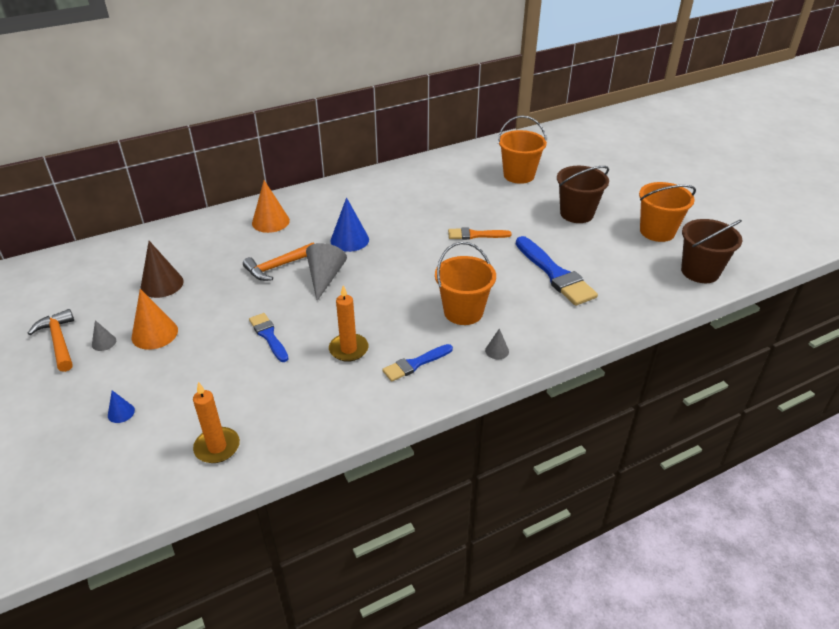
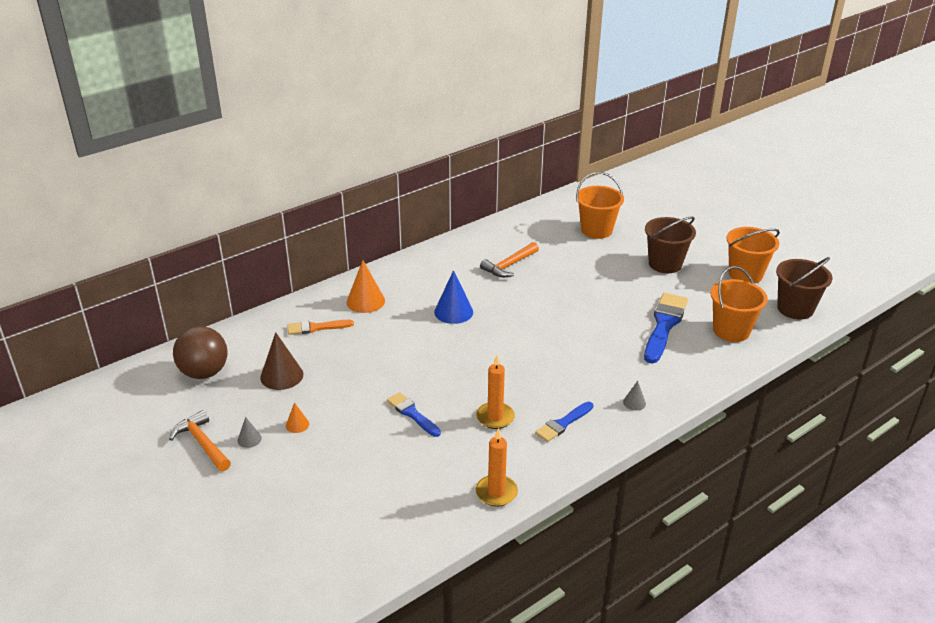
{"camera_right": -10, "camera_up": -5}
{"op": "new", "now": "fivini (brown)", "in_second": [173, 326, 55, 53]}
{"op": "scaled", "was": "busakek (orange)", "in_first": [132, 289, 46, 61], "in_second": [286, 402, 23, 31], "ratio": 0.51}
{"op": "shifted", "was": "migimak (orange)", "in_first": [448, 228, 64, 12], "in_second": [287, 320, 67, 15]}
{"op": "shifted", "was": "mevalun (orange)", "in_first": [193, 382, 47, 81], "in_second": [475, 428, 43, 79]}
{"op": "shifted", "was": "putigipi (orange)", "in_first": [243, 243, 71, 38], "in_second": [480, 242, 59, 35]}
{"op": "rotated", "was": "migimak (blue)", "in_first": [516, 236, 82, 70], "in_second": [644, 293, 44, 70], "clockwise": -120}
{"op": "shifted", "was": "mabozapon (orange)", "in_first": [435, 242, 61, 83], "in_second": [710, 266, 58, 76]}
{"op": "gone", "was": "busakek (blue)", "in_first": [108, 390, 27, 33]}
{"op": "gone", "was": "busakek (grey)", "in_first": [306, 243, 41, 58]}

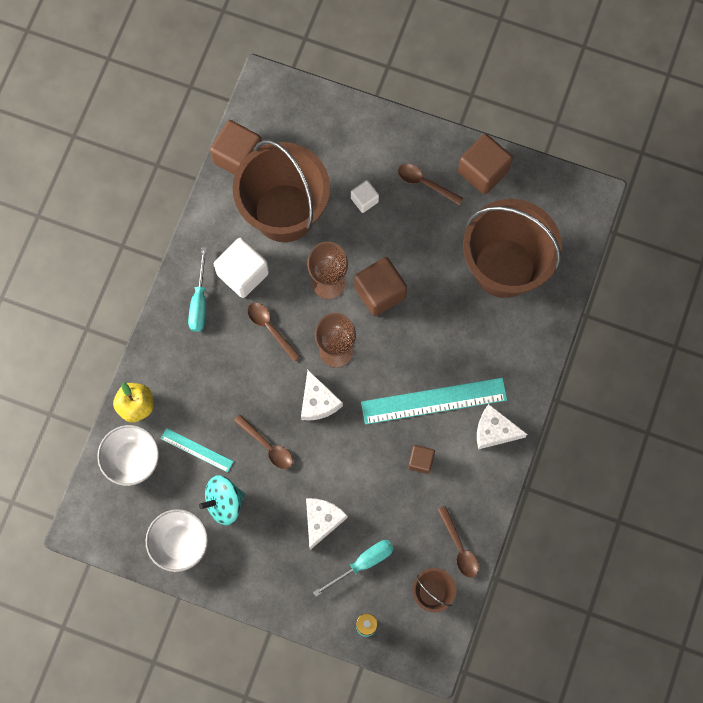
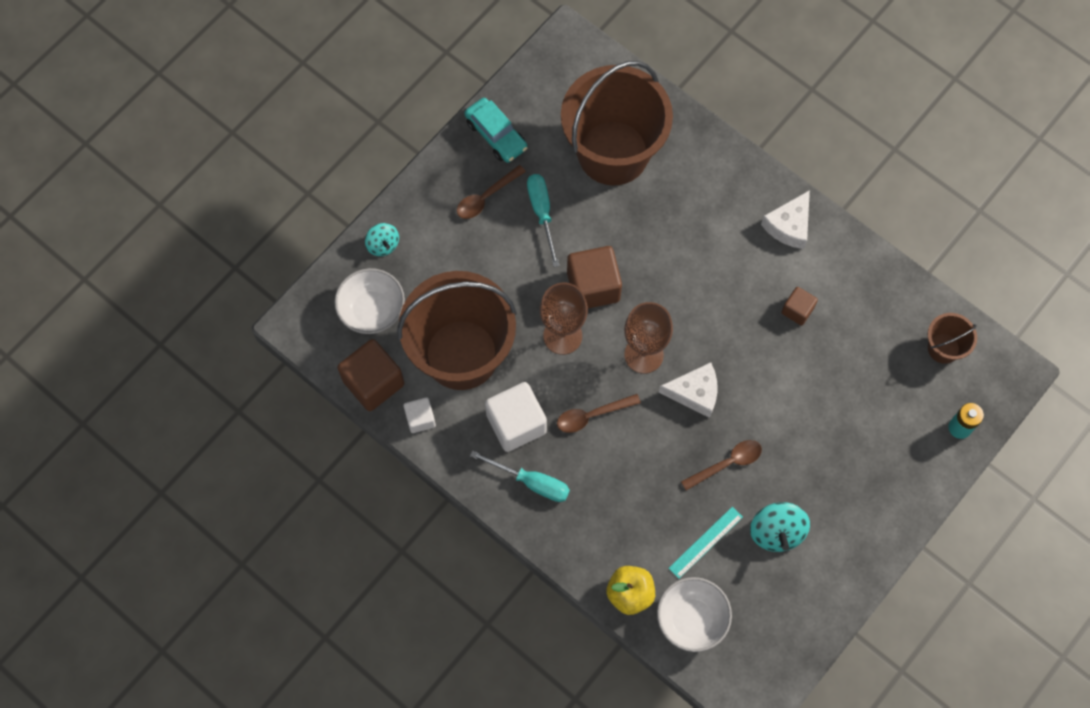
{"camera_right": -70, "camera_up": -5}
{"op": "shifted", "was": "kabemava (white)", "in_first": [146, 509, 62, 63], "in_second": [334, 268, 71, 66]}
{"op": "new", "now": "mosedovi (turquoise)", "in_second": [365, 223, 34, 33]}
{"op": "shifted", "was": "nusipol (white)", "in_first": [351, 180, 28, 33], "in_second": [404, 397, 32, 36]}
{"op": "swapped", "was": "nusipol (brown)", "now": "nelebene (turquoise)", "in_first": [458, 134, 55, 61], "in_second": [464, 98, 64, 65]}
{"op": "shifted", "was": "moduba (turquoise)", "in_first": [313, 540, 81, 56], "in_second": [527, 174, 33, 93]}
{"op": "gone", "was": "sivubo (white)", "in_first": [306, 498, 42, 52]}
{"op": "gone", "was": "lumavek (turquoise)", "in_first": [361, 378, 146, 47]}
{"op": "gone", "was": "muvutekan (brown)", "in_first": [437, 506, 42, 72]}

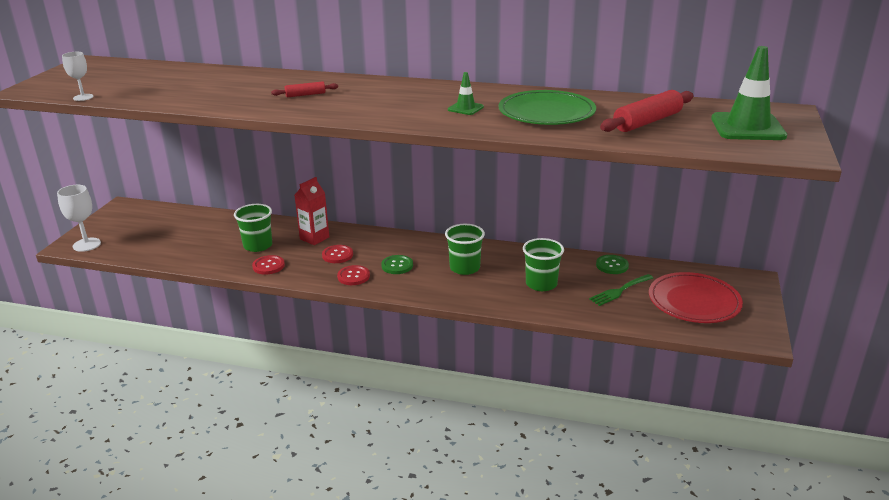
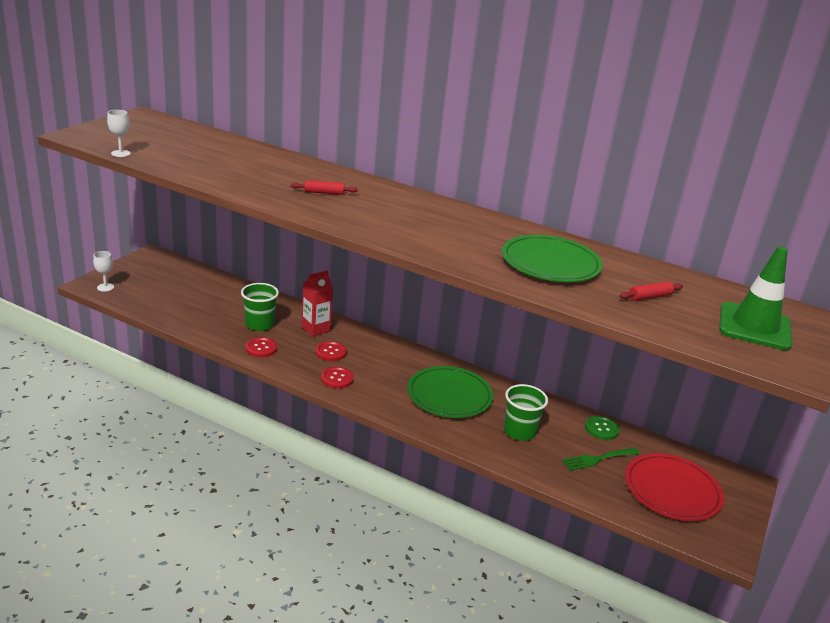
{"camera_right": 10, "camera_up": 0}
{"op": "scaled", "was": "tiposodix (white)", "in_first": [57, 185, 44, 67], "in_second": [93, 251, 21, 41], "ratio": 0.63}
{"op": "swapped", "was": "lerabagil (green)", "now": "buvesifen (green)", "in_first": [445, 224, 40, 51], "in_second": [407, 366, 86, 52]}
{"op": "scaled", "was": "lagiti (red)", "in_first": [600, 90, 94, 42], "in_second": [619, 281, 64, 20], "ratio": 0.53}
{"op": "gone", "was": "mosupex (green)", "in_first": [381, 255, 32, 19]}
{"op": "gone", "was": "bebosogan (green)", "in_first": [448, 72, 36, 43]}

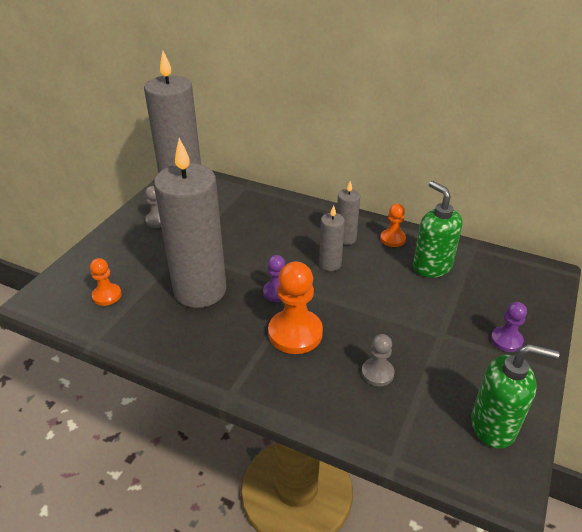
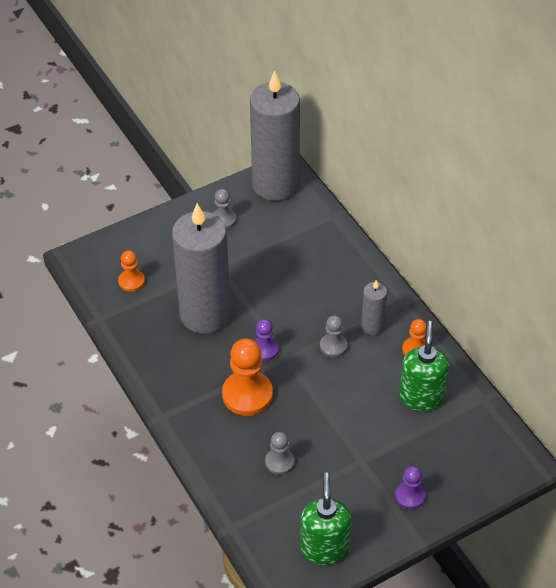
{"camera_right": 35, "camera_up": 10}
{"op": "rotated", "was": "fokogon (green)", "in_first": [471, 344, 89, 104], "in_second": [300, 473, 52, 92], "clockwise": -135}
{"op": "swapped", "was": "mevalun (grey)", "now": "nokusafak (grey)", "in_first": [319, 205, 26, 66], "in_second": [320, 315, 27, 42]}

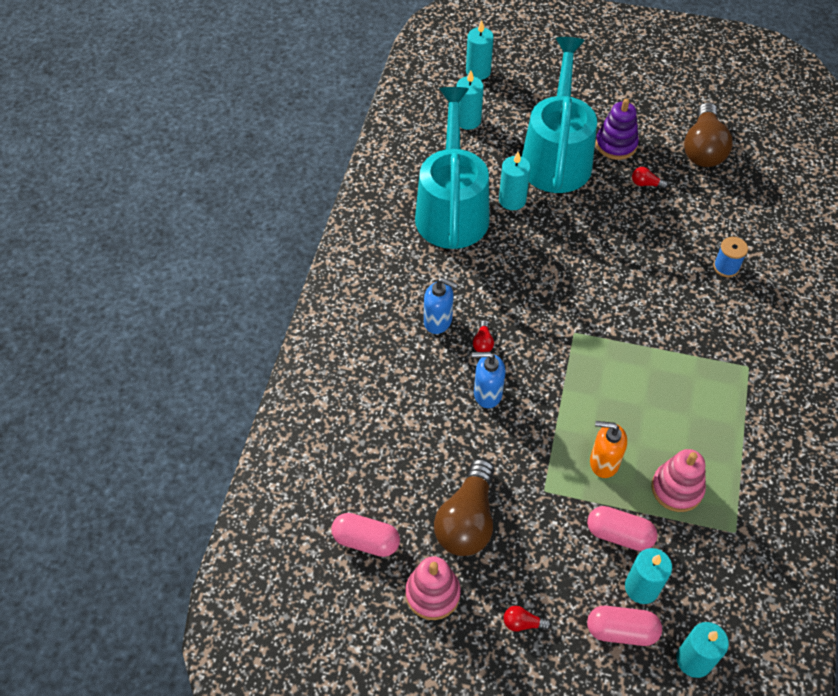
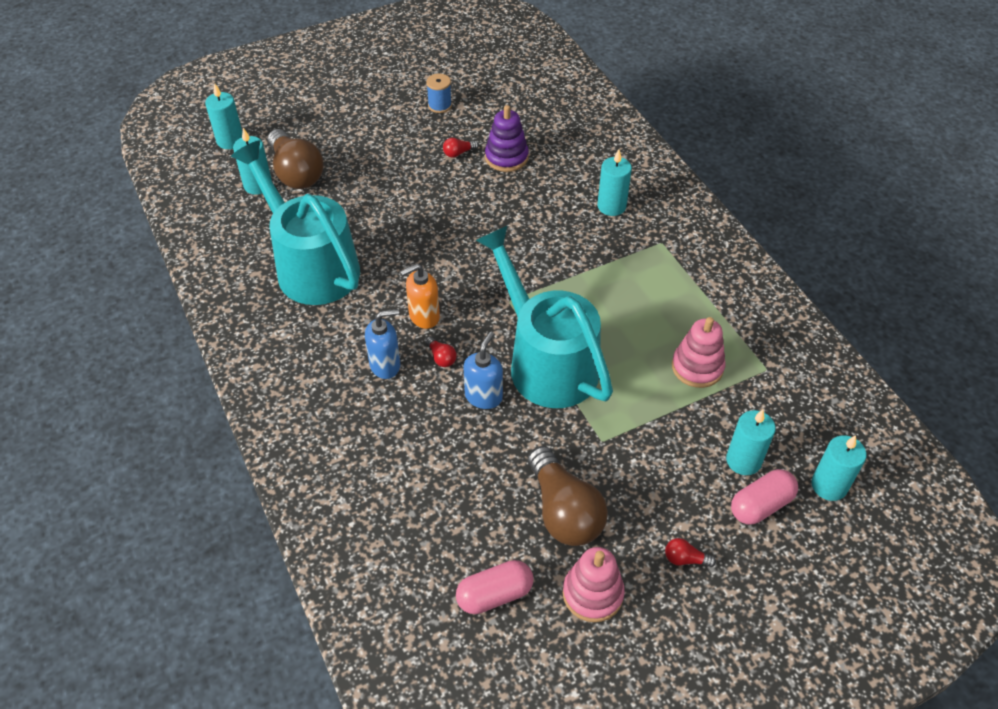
{"camera_right": -40, "camera_up": -5}
{"op": "shifted", "was": "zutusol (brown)", "in_first": [684, 102, 49, 65], "in_second": [268, 129, 56, 60]}
{"op": "shifted", "was": "fokogon (orange)", "in_first": [590, 421, 37, 57], "in_second": [400, 263, 40, 66]}
{"op": "shifted", "was": "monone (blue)", "in_first": [713, 237, 35, 40], "in_second": [426, 73, 26, 40]}
{"op": "rotated", "was": "fokogon (blue)", "in_first": [472, 352, 34, 56], "in_second": [464, 332, 39, 77], "clockwise": 150}
{"op": "shifted", "was": "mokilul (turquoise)", "in_first": [522, 37, 75, 156], "in_second": [475, 225, 138, 183]}
{"op": "shifted", "was": "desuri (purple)", "in_first": [596, 99, 43, 61], "in_second": [485, 105, 44, 67]}
{"op": "shifted", "was": "mevalun (turquoise)", "in_first": [499, 152, 32, 58], "in_second": [597, 149, 35, 67]}
{"op": "rotated", "was": "zutusol (red)", "in_first": [503, 606, 48, 26], "in_second": [665, 538, 51, 29], "clockwise": 45}
{"op": "gone", "was": "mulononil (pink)", "in_first": [587, 506, 71, 45]}

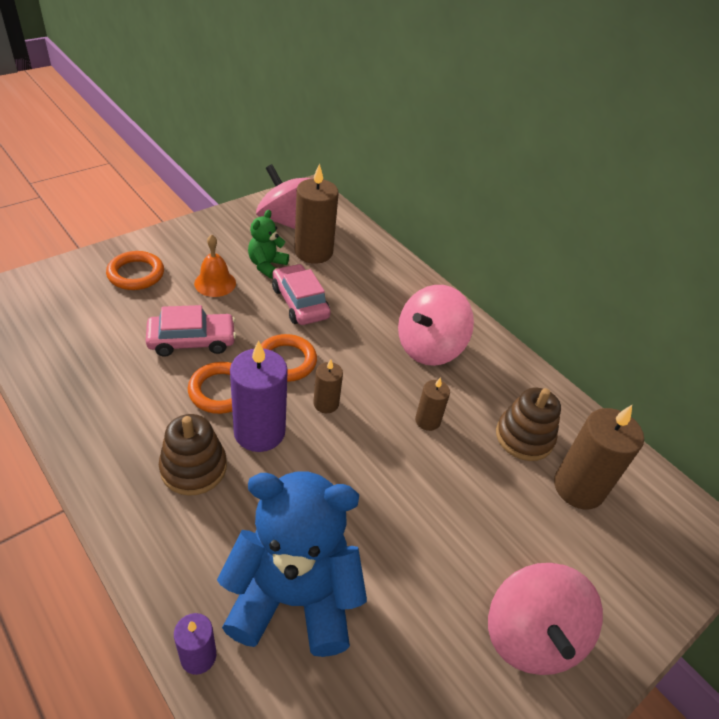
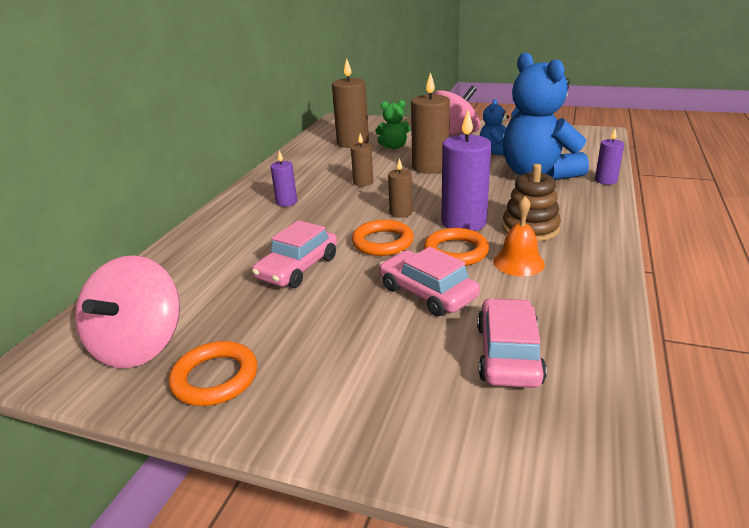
{"camera_right": -115, "camera_up": -15}
{"op": "shifted", "was": "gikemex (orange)", "in_first": [106, 251, 58, 39], "in_second": [169, 341, 88, 65]}
{"op": "swapped", "was": "mosedovi (pink)", "now": "mevalun (purple)", "in_first": [398, 285, 76, 81], "in_second": [270, 151, 27, 56]}
{"op": "shifted", "was": "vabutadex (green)", "in_first": [248, 210, 41, 69], "in_second": [375, 100, 36, 49]}
{"op": "shifted", "was": "mevalun (brown)", "in_first": [294, 163, 45, 101], "in_second": [411, 72, 39, 102]}
{"op": "new", "now": "nelebene (pink)", "in_second": [477, 298, 70, 90]}
{"op": "new", "now": "vabutadex (blue)", "in_second": [480, 99, 29, 57]}
{"op": "shifted", "was": "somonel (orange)", "in_first": [194, 234, 42, 63], "in_second": [493, 196, 52, 80]}
{"op": "gone", "was": "desuri (brown)", "in_first": [496, 388, 65, 73]}

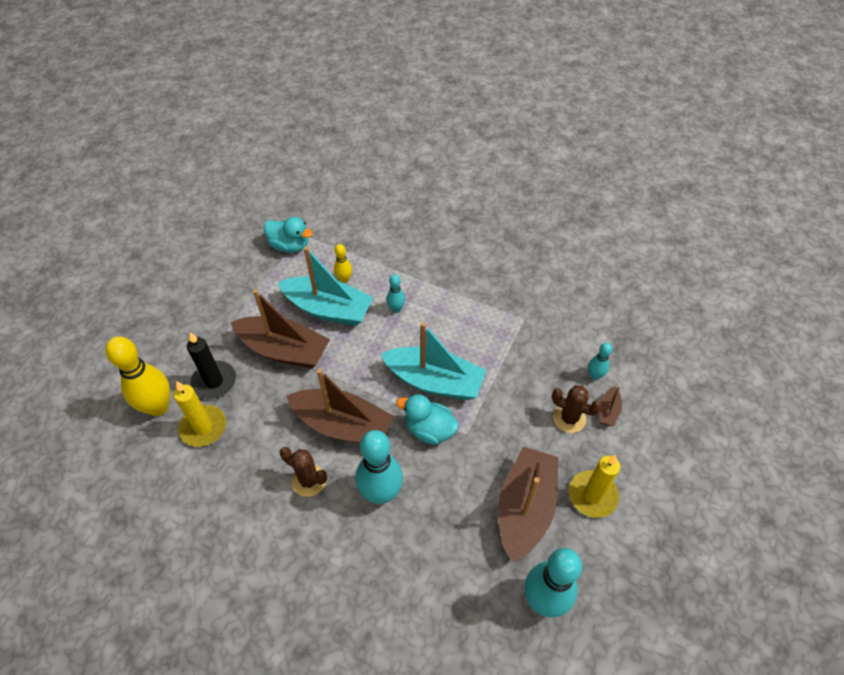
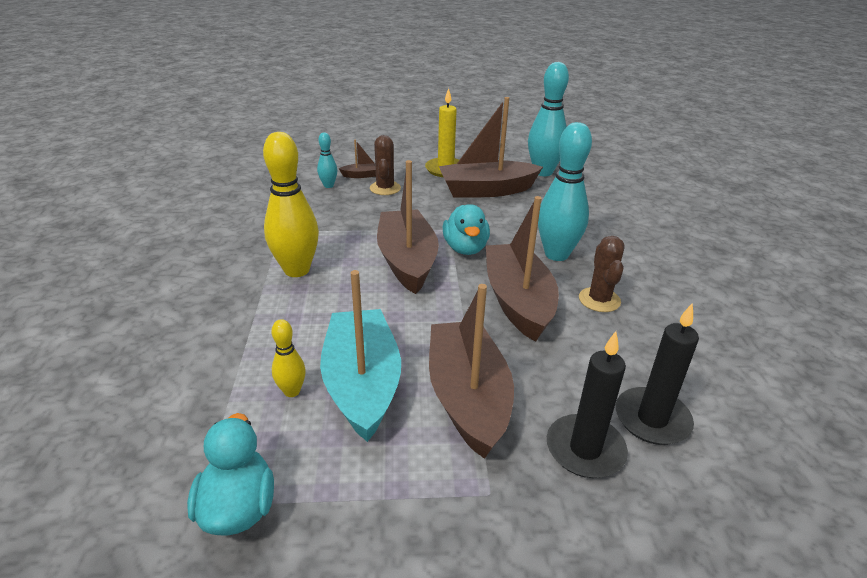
{"camera_right": -120, "camera_up": -20}
{"op": "shifted", "was": "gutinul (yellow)", "in_first": [106, 336, 64, 80], "in_second": [263, 132, 56, 145]}
{"op": "repainted", "was": "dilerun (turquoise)", "now": "dilerun (brown)", "in_first": [381, 322, 105, 78], "in_second": [377, 160, 62, 134]}
{"op": "repainted", "was": "mevalun (yellow)", "now": "mevalun (black)", "in_first": [174, 381, 52, 66], "in_second": [616, 303, 83, 142]}
{"op": "gone", "was": "gutinul (turquoise)", "in_first": [386, 274, 19, 39]}

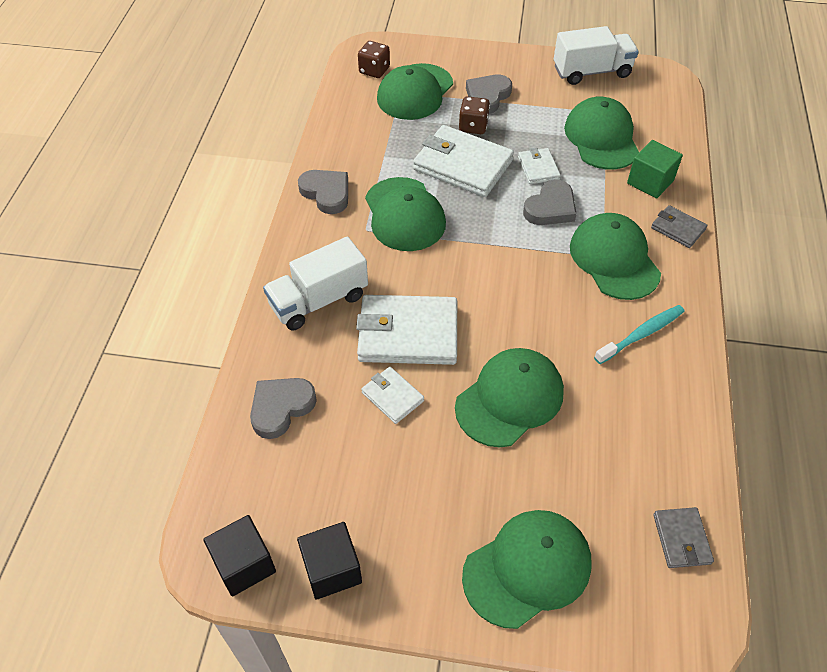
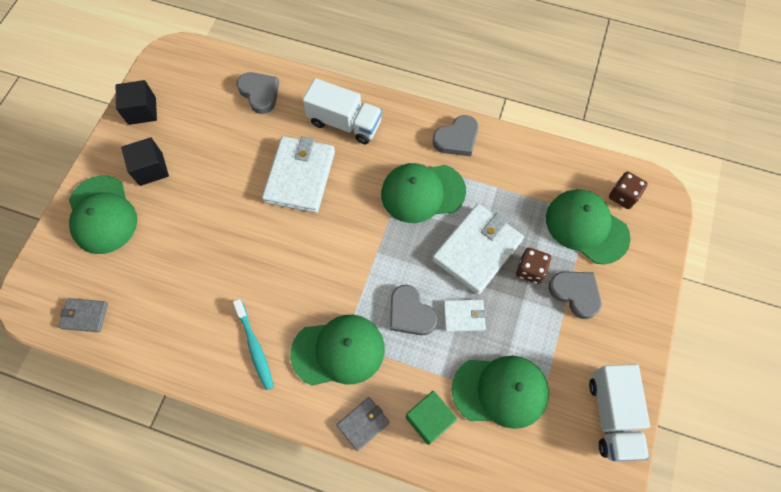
{"camera_right": 100, "camera_up": 15}
{"op": "shifted", "was": "nusipol (black)", "in_first": [203, 515, 73, 81], "in_second": [121, 137, 48, 49]}
{"op": "rotated", "was": "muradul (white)", "in_first": [263, 237, 105, 93], "in_second": [303, 78, 79, 66], "clockwise": 135}
{"op": "gone", "was": "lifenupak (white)", "in_first": [361, 367, 63, 57]}
{"op": "gone", "was": "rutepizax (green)", "in_first": [455, 348, 109, 99]}

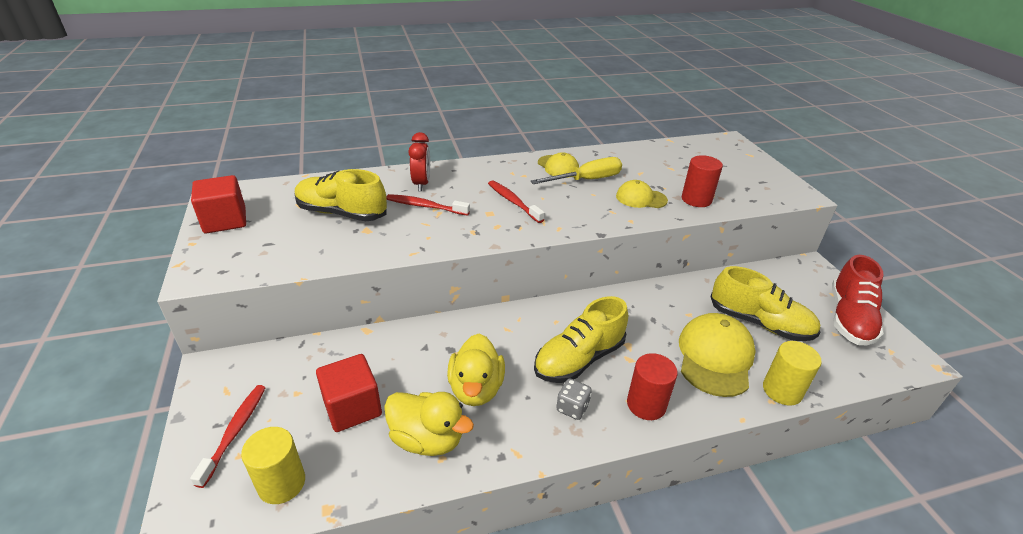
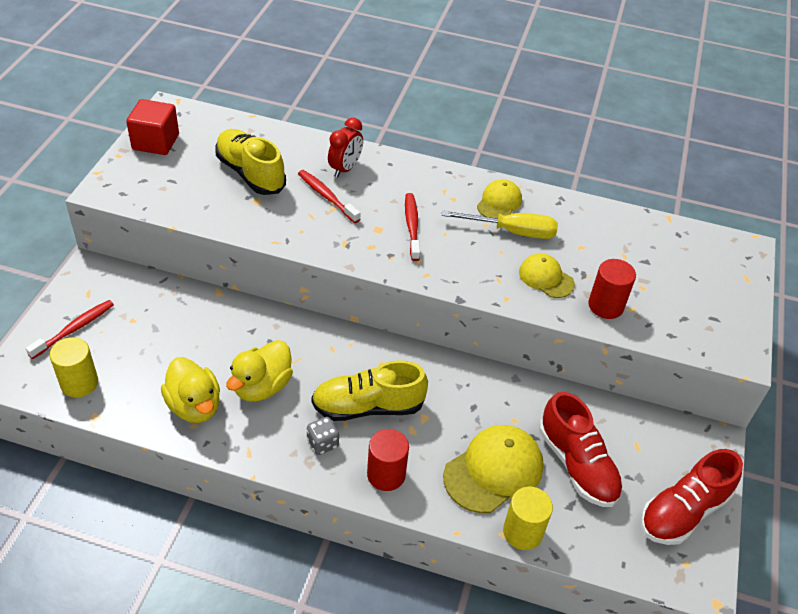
{"camera_right": 30, "camera_up": 10}
{"op": "rotated", "was": "rutepizax (yellow)", "in_first": [538, 153, 41, 25], "in_second": [477, 179, 45, 39], "clockwise": -150}
{"op": "repainted", "was": "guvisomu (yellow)", "now": "guvisomu (red)", "in_first": [710, 266, 110, 75], "in_second": [539, 392, 84, 115]}
{"op": "gone", "was": "nusipol (red)", "in_first": [316, 354, 66, 78]}

